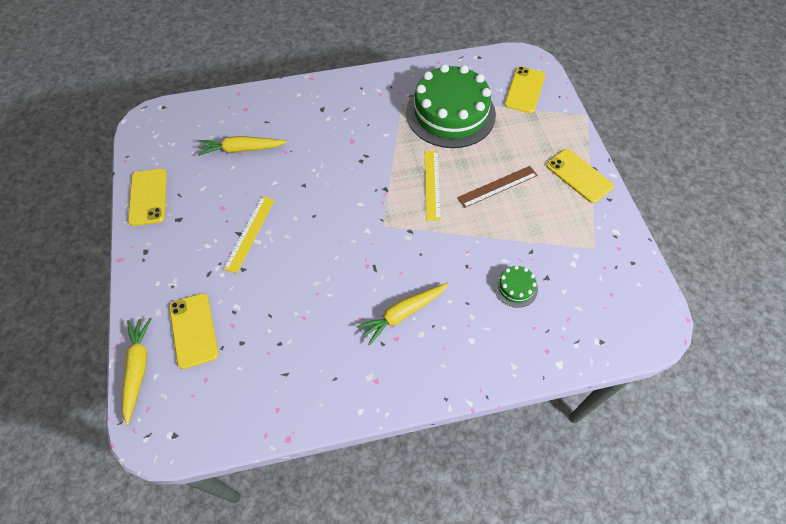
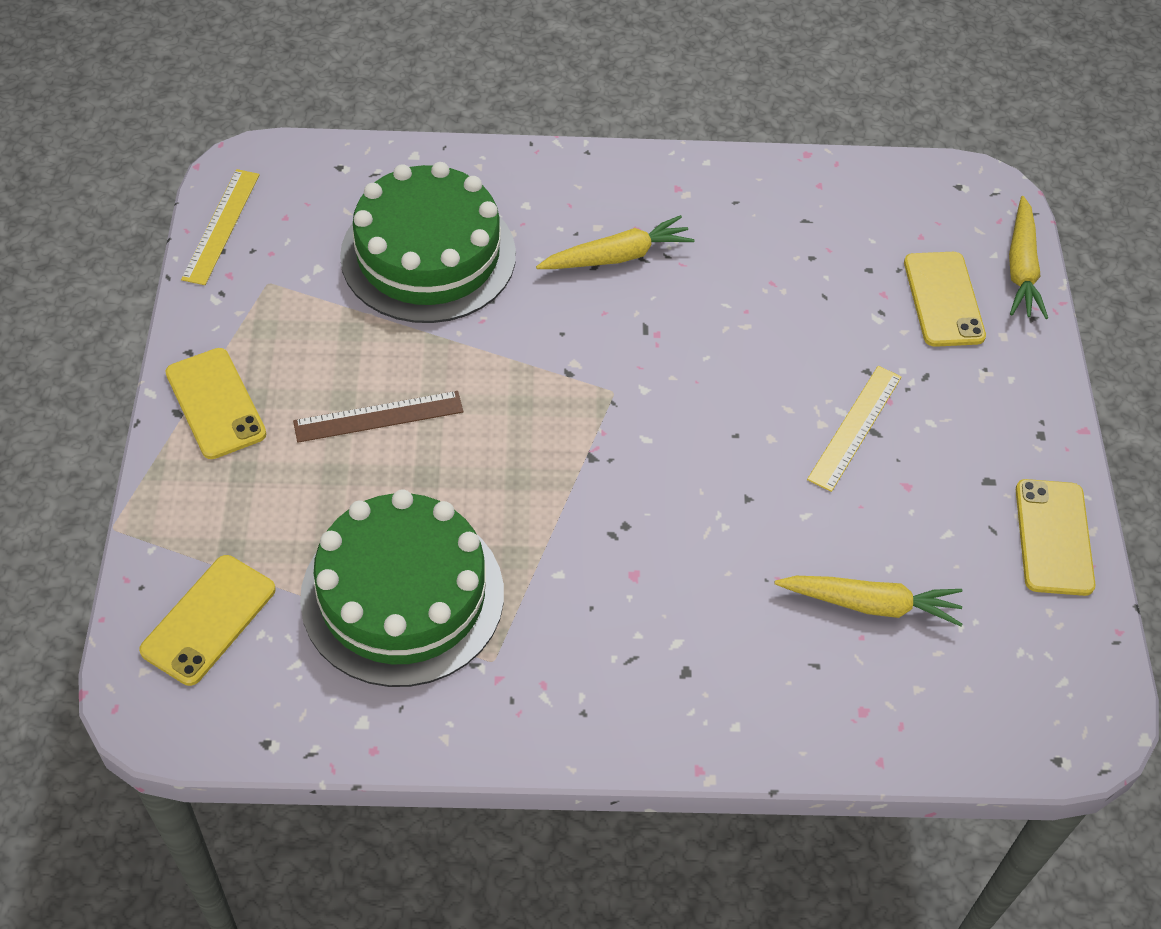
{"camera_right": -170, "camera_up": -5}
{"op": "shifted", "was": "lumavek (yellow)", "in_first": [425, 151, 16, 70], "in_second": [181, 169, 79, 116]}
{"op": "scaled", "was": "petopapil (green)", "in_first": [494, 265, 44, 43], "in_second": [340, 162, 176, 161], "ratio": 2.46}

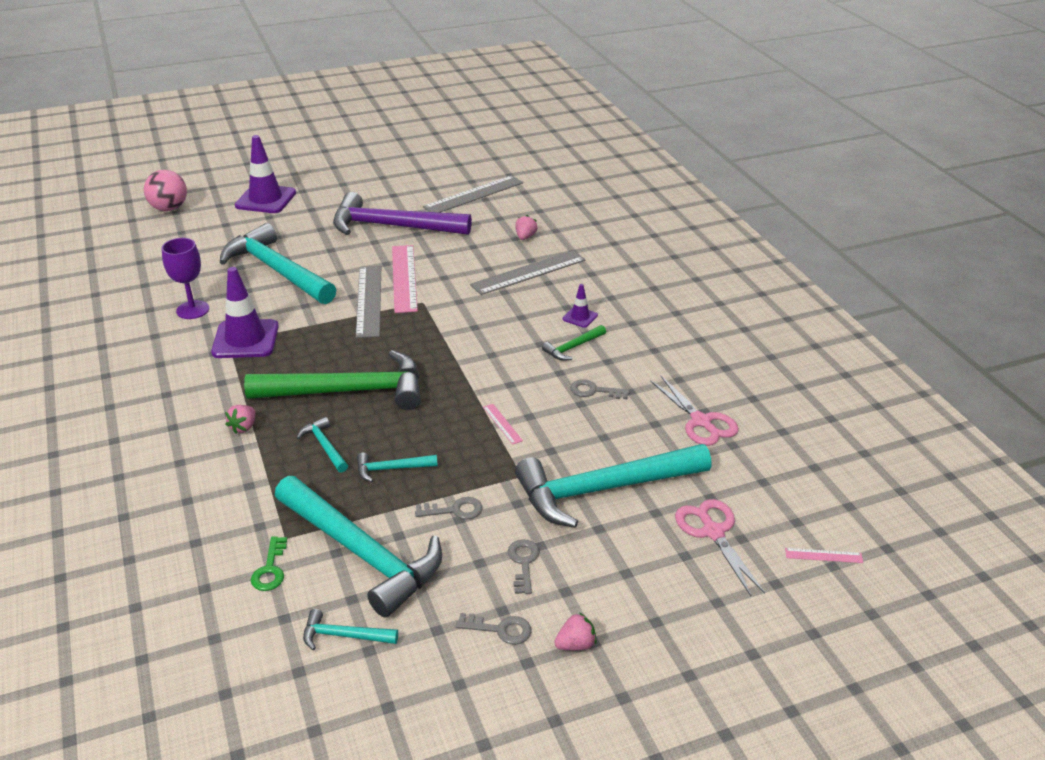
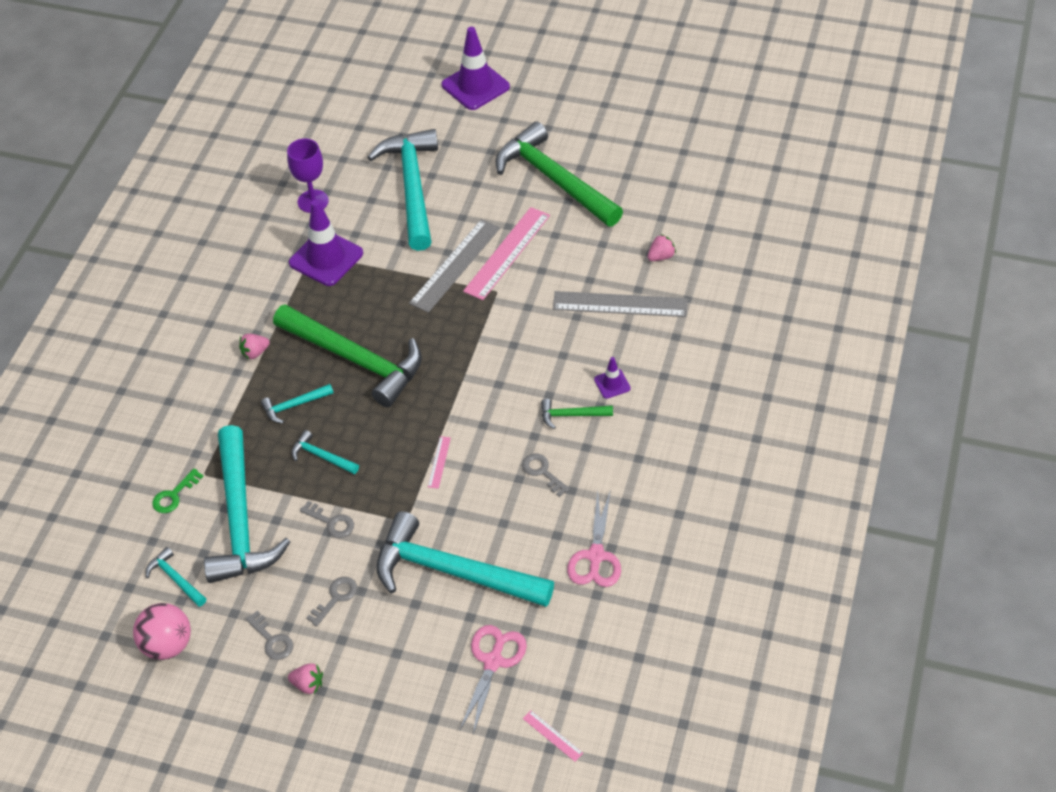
{"camera_right": 40, "camera_up": 15}
{"op": "shifted", "was": "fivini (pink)", "in_first": [144, 170, 43, 41], "in_second": [133, 603, 58, 57]}
{"op": "rotated", "was": "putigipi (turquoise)", "in_first": [296, 417, 52, 56], "in_second": [261, 384, 72, 39], "clockwise": -120}
{"op": "repainted", "was": "putigipi (purple)", "now": "putigipi (green)", "in_first": [333, 192, 139, 43], "in_second": [496, 122, 127, 105]}
{"op": "gone", "was": "lumavek (grey)", "in_first": [423, 175, 100, 38]}

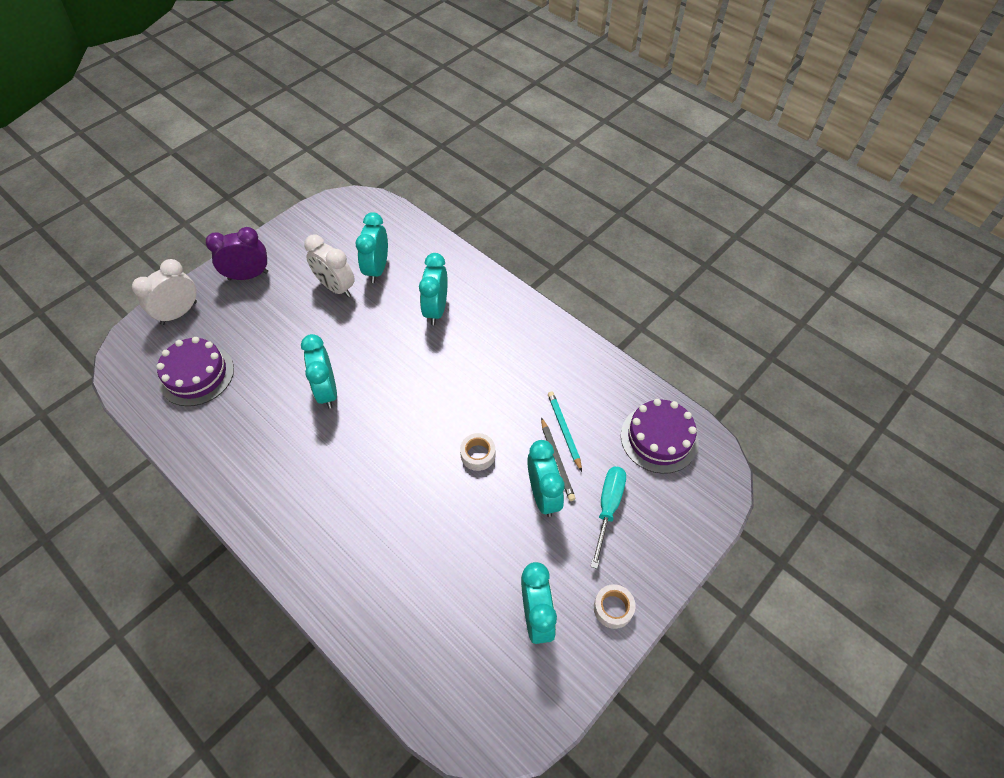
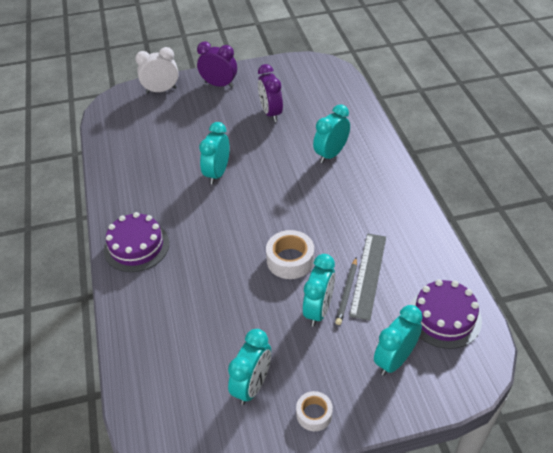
{"camera_right": 35, "camera_up": -10}
{"op": "shifted", "was": "petopapil (purple)", "in_first": [156, 337, 78, 69], "in_second": [104, 212, 65, 60]}
{"op": "repainted", "was": "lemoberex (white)", "now": "lemoberex (purple)", "in_first": [304, 235, 51, 62], "in_second": [258, 64, 25, 58]}
{"op": "scaled", "was": "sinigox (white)", "in_first": [460, 433, 35, 38], "in_second": [266, 230, 48, 49], "ratio": 1.59}
{"op": "swapped", "was": "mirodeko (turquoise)", "now": "lumavek (grey)", "in_first": [548, 391, 34, 81], "in_second": [349, 234, 37, 87]}
{"op": "shifted", "was": "lemoberex (turquoise)", "in_first": [355, 212, 33, 71], "in_second": [374, 305, 49, 71]}
{"op": "gone", "was": "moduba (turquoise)", "in_first": [591, 467, 35, 102]}

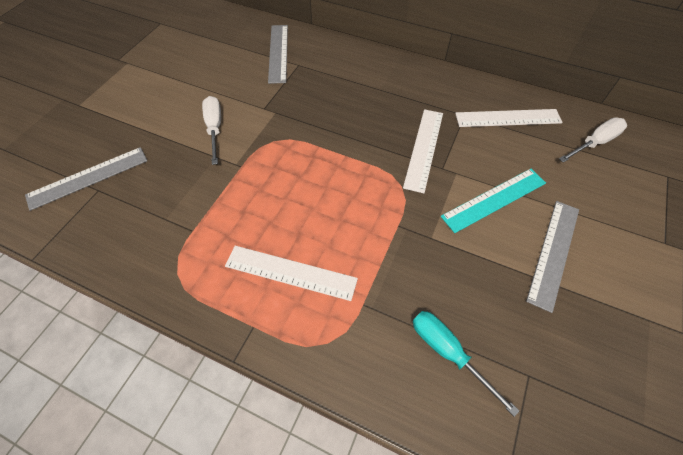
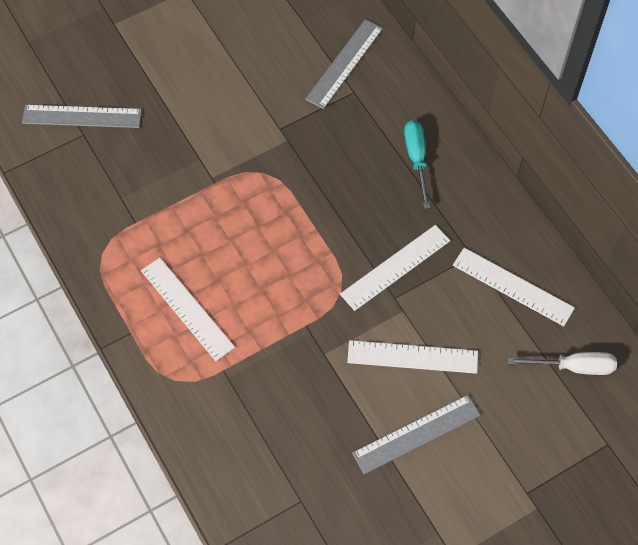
{"camera_right": 35, "camera_up": 5}
{"op": "repainted", "was": "lumavek (turquoise)", "now": "lumavek (white)", "in_first": [441, 169, 105, 64], "in_second": [347, 340, 131, 34]}
{"op": "shifted", "was": "moduba (turquoise)", "in_first": [413, 311, 106, 106], "in_second": [404, 120, 26, 89]}
{"op": "gone", "was": "moduba (white)", "in_first": [202, 96, 19, 69]}

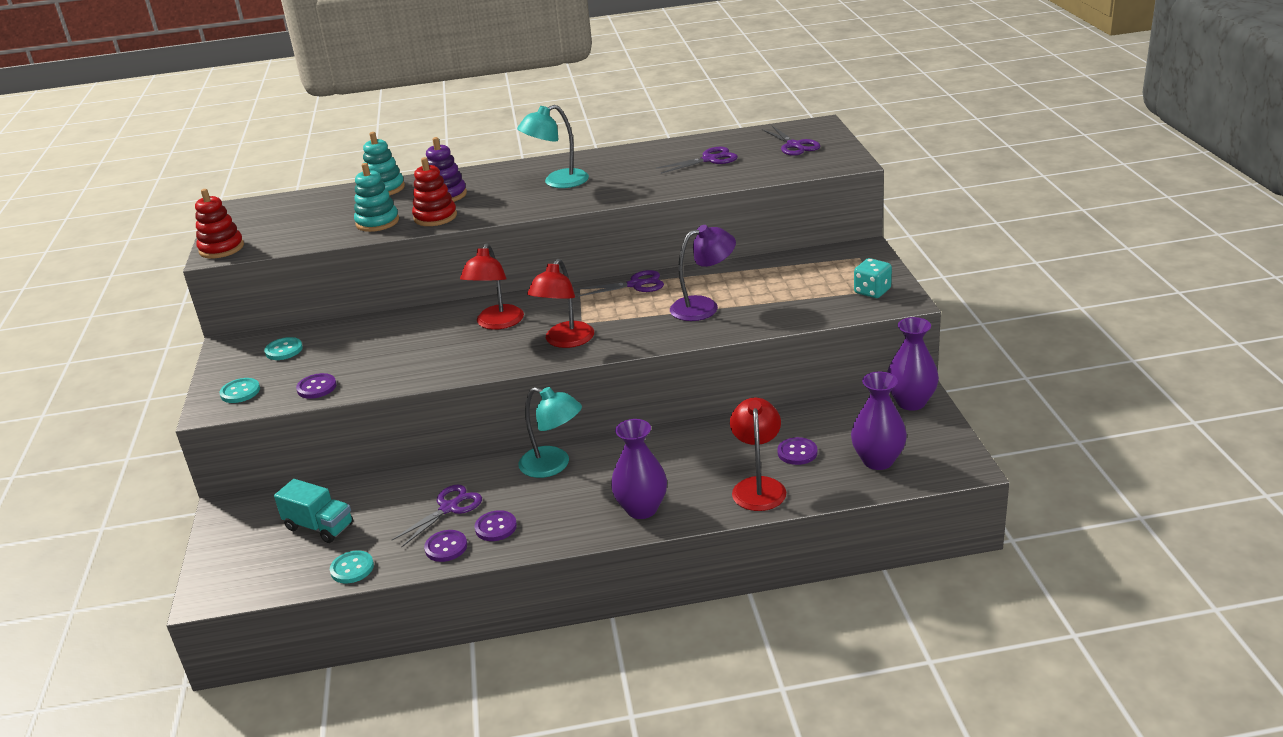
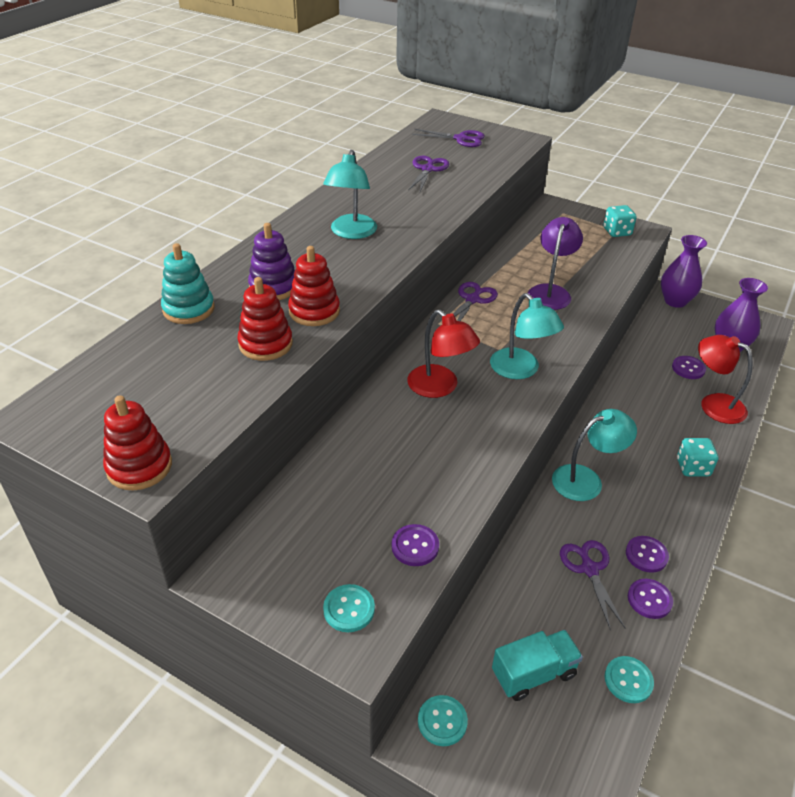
{"camera_right": -55, "camera_up": 10}
{"op": "repainted", "was": "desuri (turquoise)", "now": "desuri (red)", "in_first": [354, 163, 45, 69], "in_second": [237, 277, 56, 84]}
{"op": "shifted", "was": "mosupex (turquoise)", "in_first": [264, 337, 39, 23], "in_second": [418, 695, 50, 51]}
{"op": "repainted", "was": "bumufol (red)", "now": "bumufol (turquoise)", "in_first": [527, 259, 67, 89], "in_second": [490, 293, 74, 86]}
{"op": "swapped", "was": "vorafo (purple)", "now": "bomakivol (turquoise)", "in_first": [611, 419, 56, 100], "in_second": [677, 438, 41, 38]}

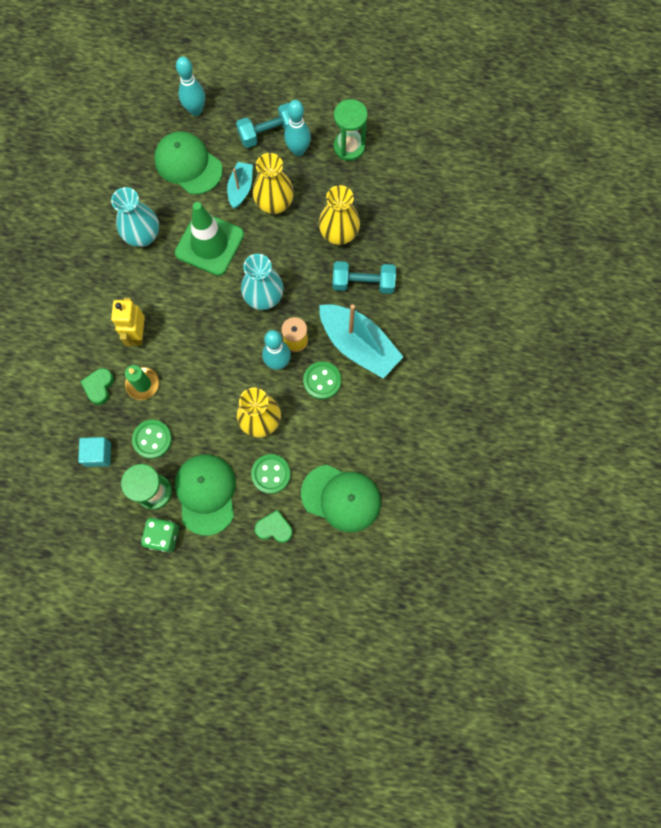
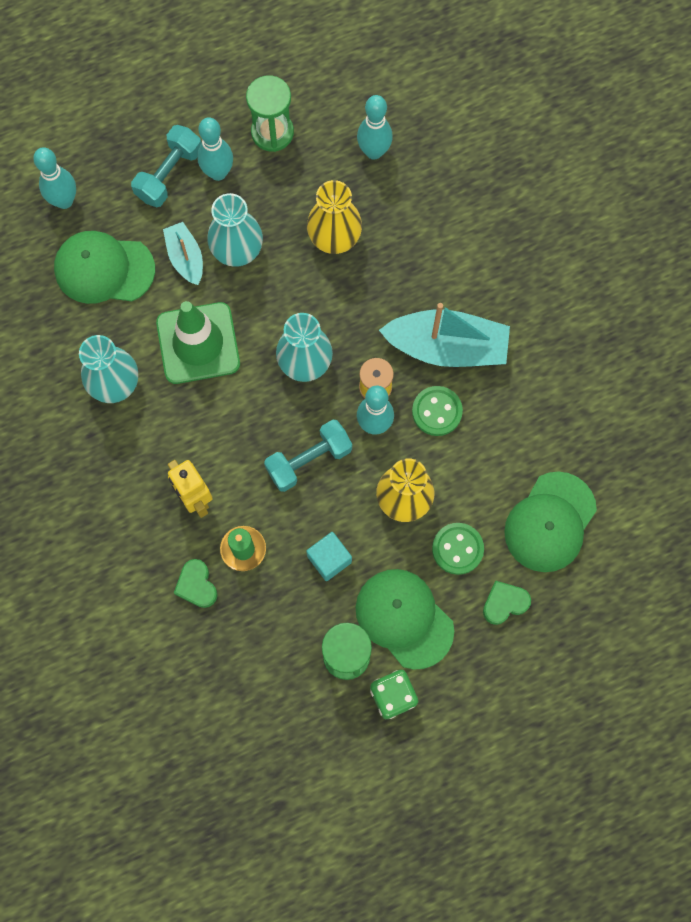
{"camera_right": -35, "camera_up": 0}
{"op": "repainted", "was": "vorafo (yellow)", "now": "vorafo (turquoise)", "in_first": [253, 153, 41, 61], "in_second": [207, 193, 56, 74]}
{"op": "shifted", "was": "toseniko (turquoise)", "in_first": [333, 261, 63, 33], "in_second": [264, 420, 88, 72]}
{"op": "shifted", "was": "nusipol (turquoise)", "in_first": [78, 437, 33, 30], "in_second": [306, 532, 46, 49]}
{"op": "new", "now": "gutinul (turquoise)", "in_second": [357, 95, 36, 65]}
{"op": "rotated", "was": "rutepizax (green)", "in_first": [301, 465, 80, 67], "in_second": [504, 471, 93, 101], "clockwise": 135}
{"op": "gone", "was": "mosupex (green)", "in_first": [132, 420, 40, 39]}

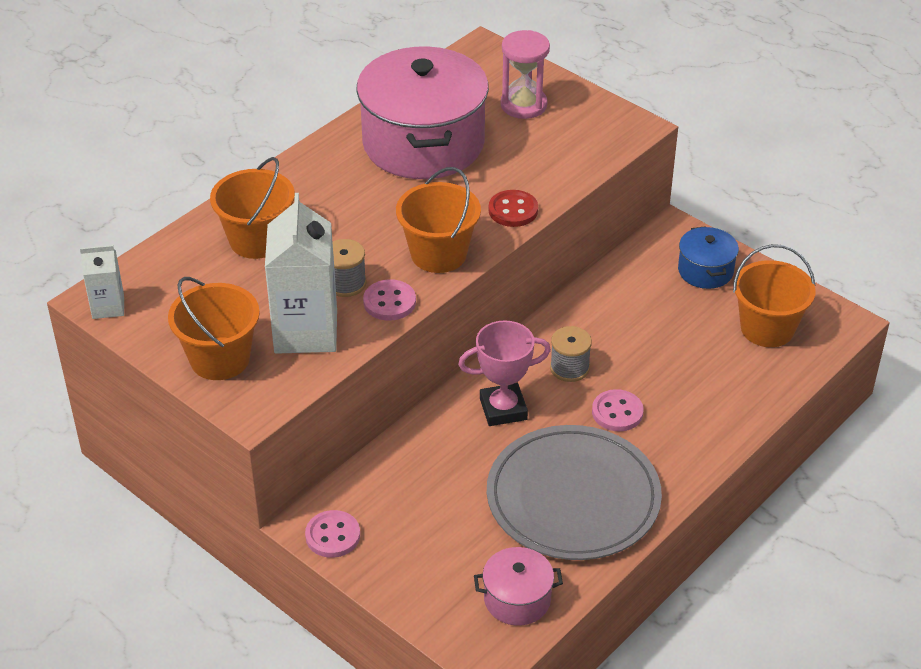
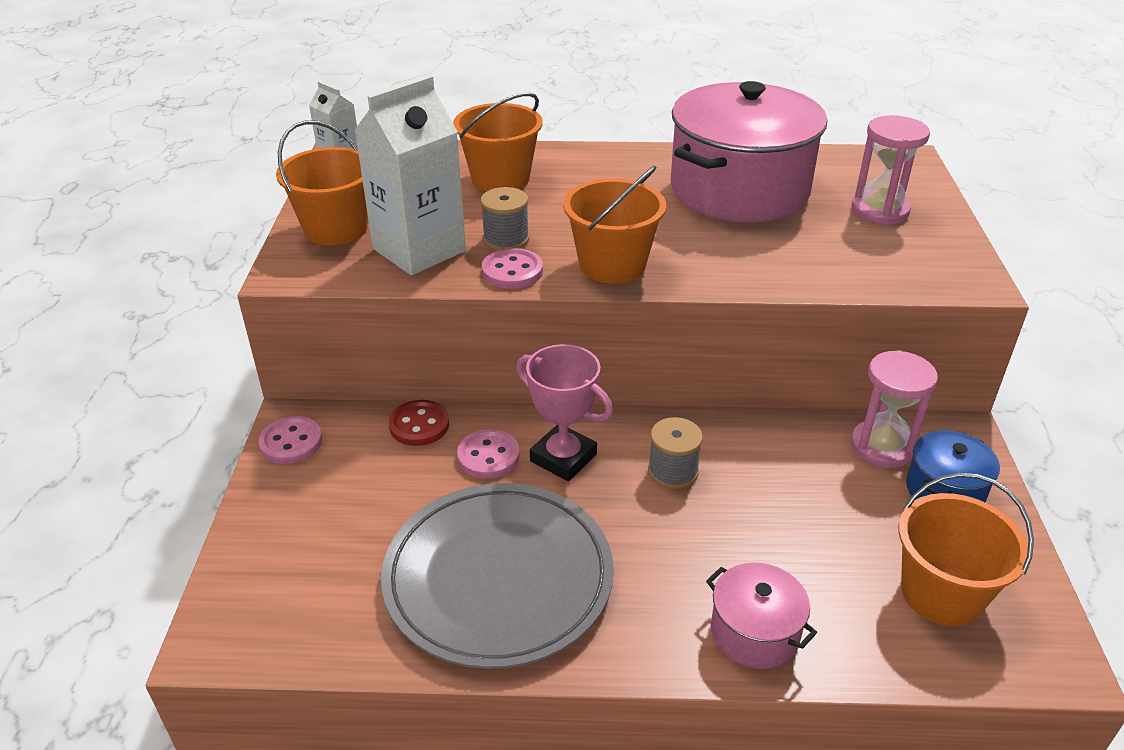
{"camera_right": 50, "camera_up": -5}
{"op": "shifted", "was": "mosupex (red)", "in_first": [489, 190, 49, 37], "in_second": [389, 400, 60, 46]}
{"op": "shifted", "was": "mosupex (pink)", "in_first": [592, 389, 51, 42], "in_second": [457, 429, 63, 50]}
{"op": "shifted", "was": "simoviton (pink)", "in_first": [474, 547, 89, 78], "in_second": [706, 562, 111, 107]}
{"op": "new", "now": "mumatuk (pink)", "in_second": [851, 350, 87, 118]}

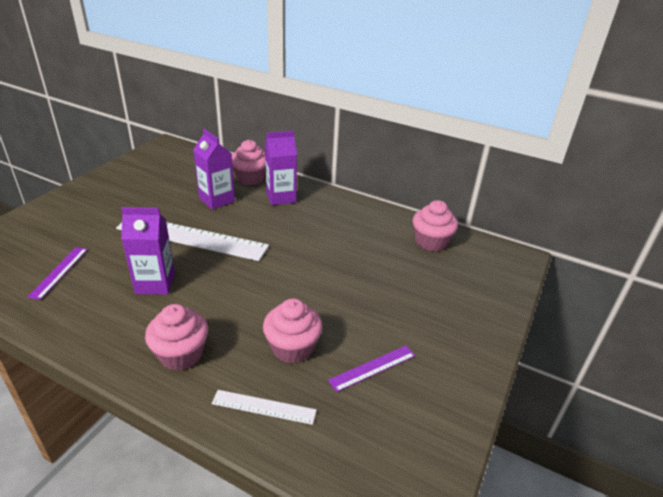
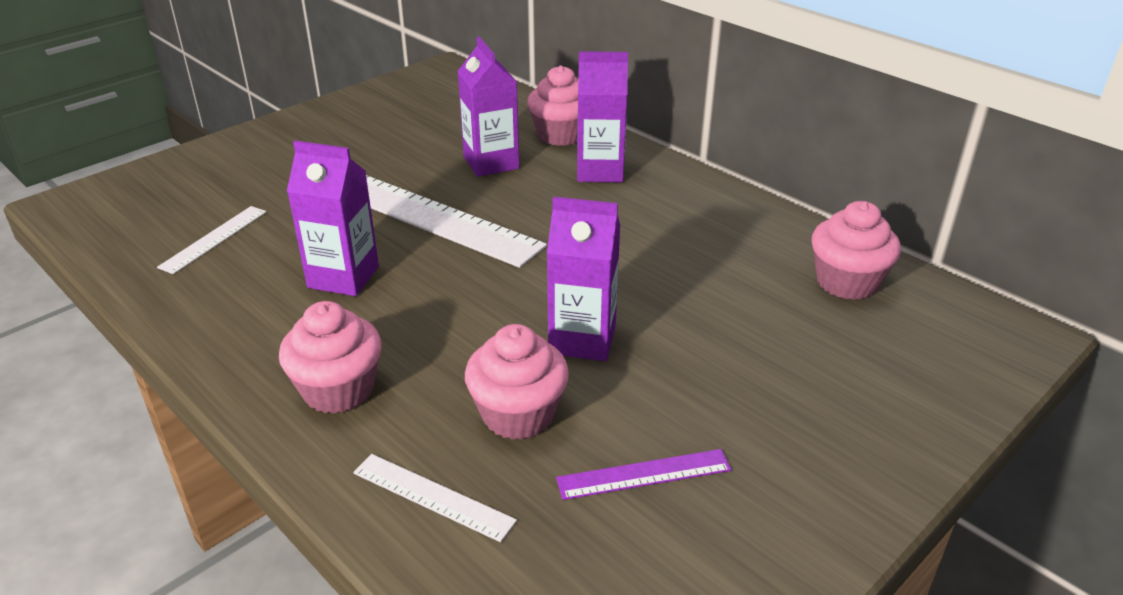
{"camera_right": 20, "camera_up": 0}
{"op": "repainted", "was": "lumavek (purple)", "now": "lumavek (white)", "in_first": [27, 247, 61, 53], "in_second": [157, 206, 109, 68]}
{"op": "new", "now": "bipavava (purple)", "in_second": [547, 197, 73, 164]}

